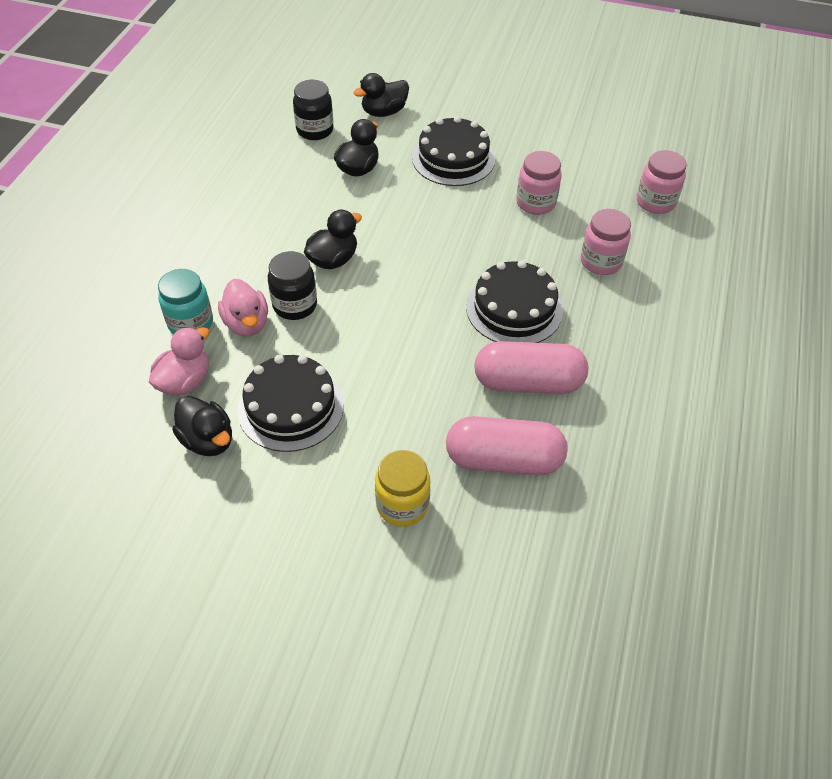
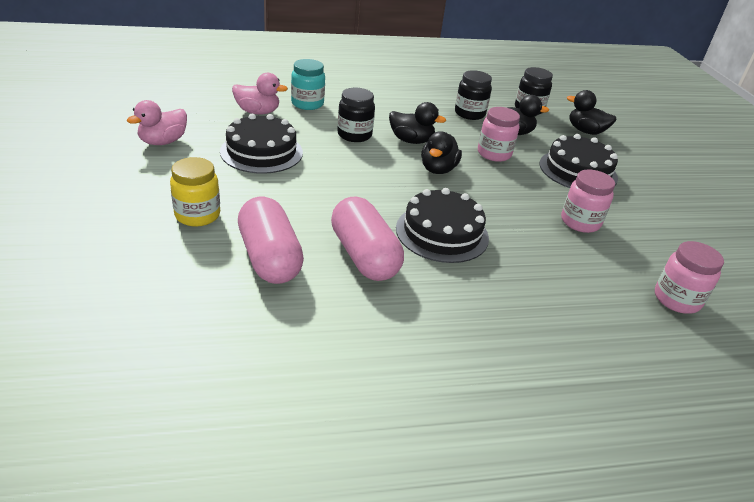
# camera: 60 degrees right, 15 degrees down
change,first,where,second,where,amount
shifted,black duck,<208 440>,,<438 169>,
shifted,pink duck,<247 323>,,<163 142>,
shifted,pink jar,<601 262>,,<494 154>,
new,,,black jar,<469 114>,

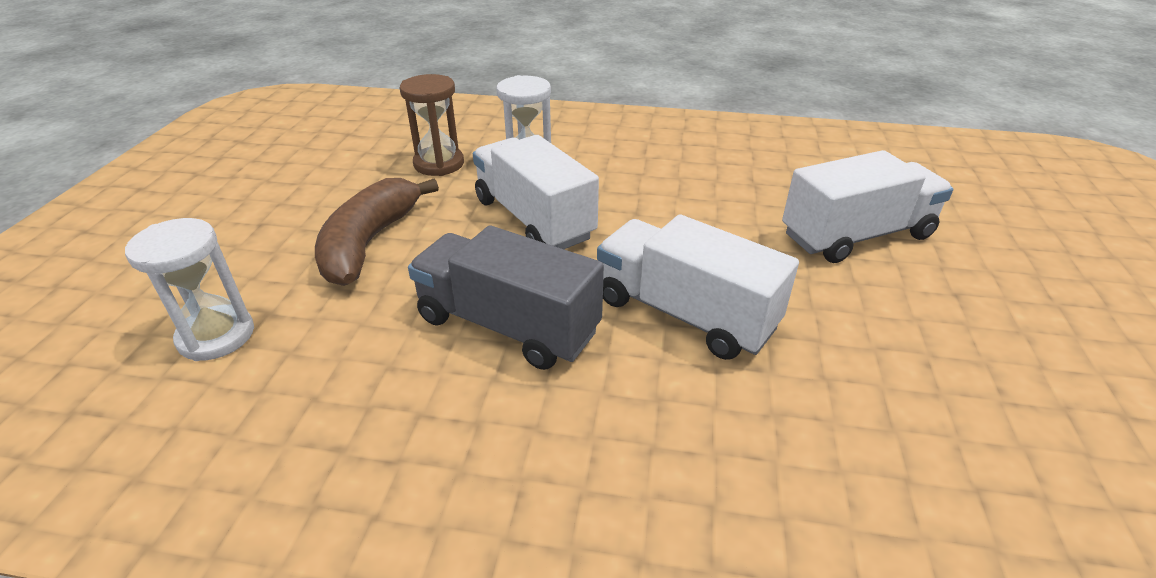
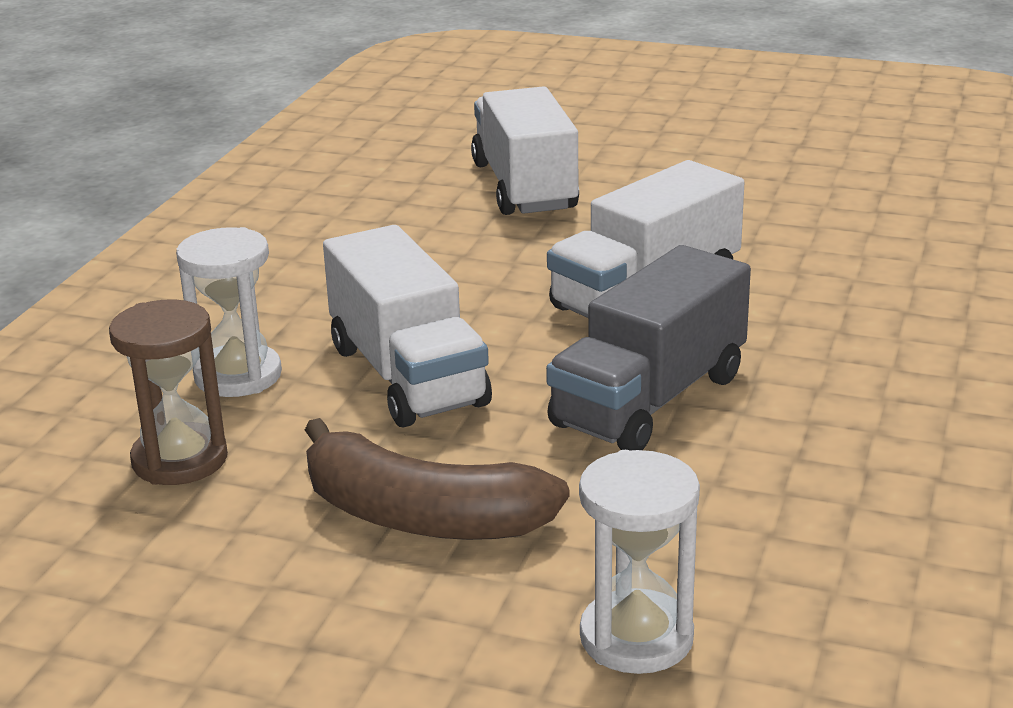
# camera: 80 degrees left, 10 degrees down
change,first,where,second,where,amount
rotated,white truck,<534 219>,,<407 376>,90 degrees counterclockwise

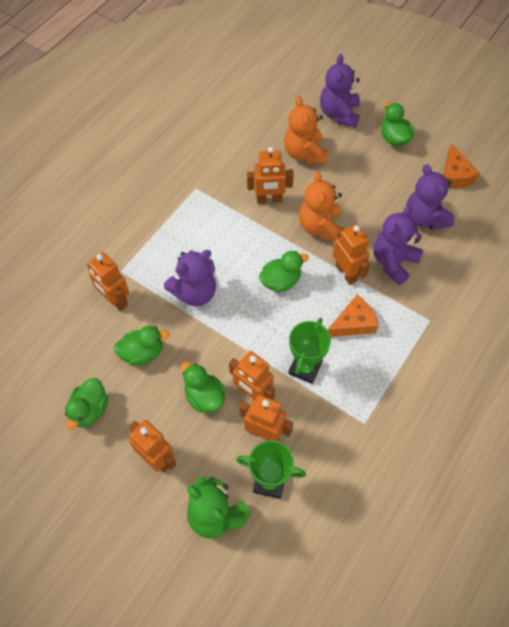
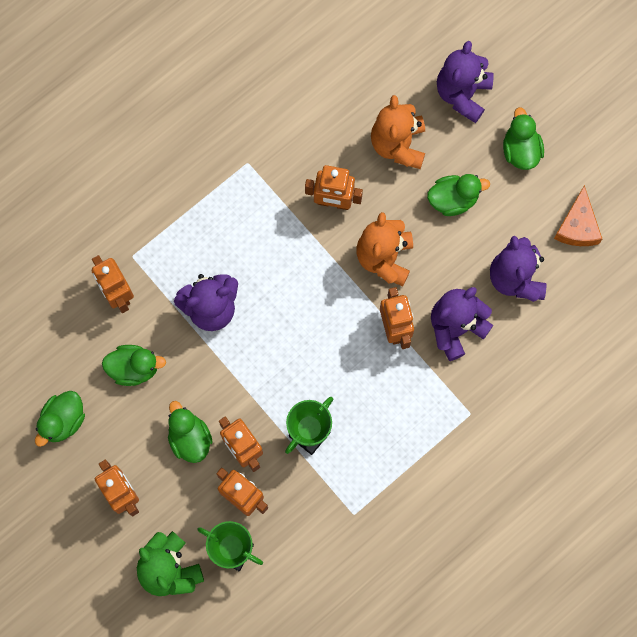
# camera: 15 degrees right, 15 degrees up
change,first,where,second,where,amount
shifted,green duck,<281 281>,,<453 199>,
gone,orange cheese,<353 323>,,,

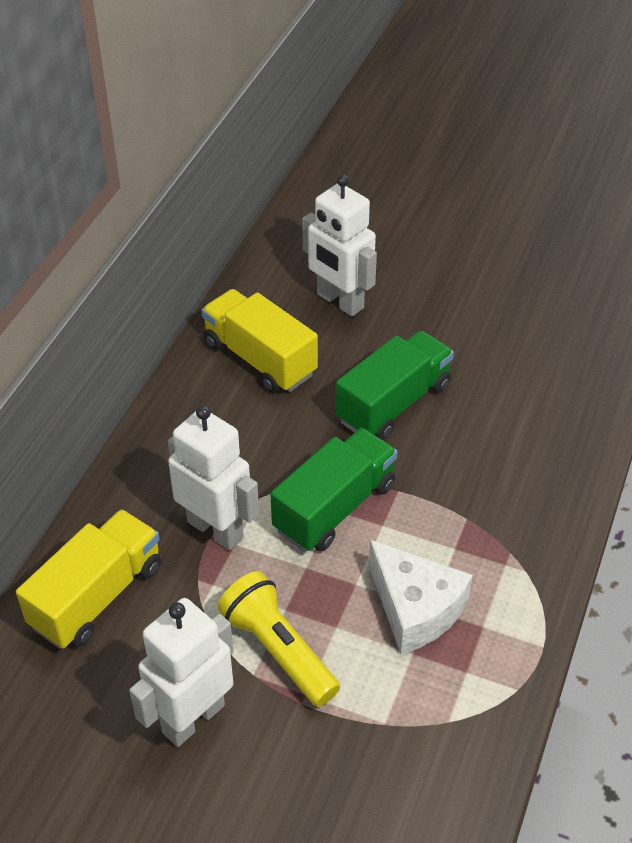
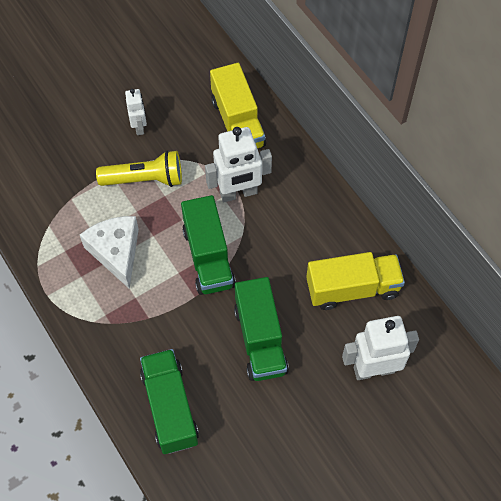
# camera: 125 degrees right, 15 degrees up
change,first,where,second,where,amount
scaled,white robot,<193 718>,,<139 127>,x0.57
rotated,white cheese,<415 609>,,<116 252>,75 degrees clockwise
new,,,green truck,<170 407>,

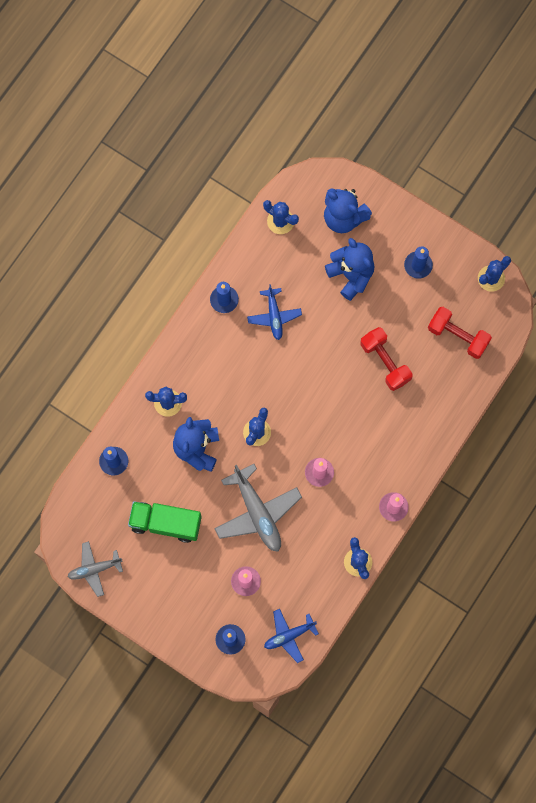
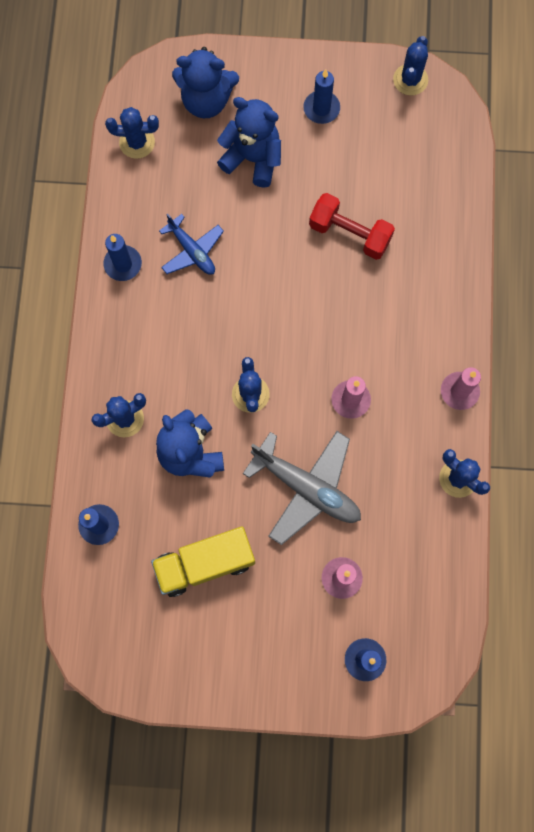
# camera: 30 degrees left, 0 degrees up
change,first,where,second,where,amount
gone,grey plane,<94 569>,,,
repainted,green truck,<166 523>,yellow truck,<205 563>,
gone,blue plane,<289 635>,,,
gone,red dumbbell,<458 336>,,,

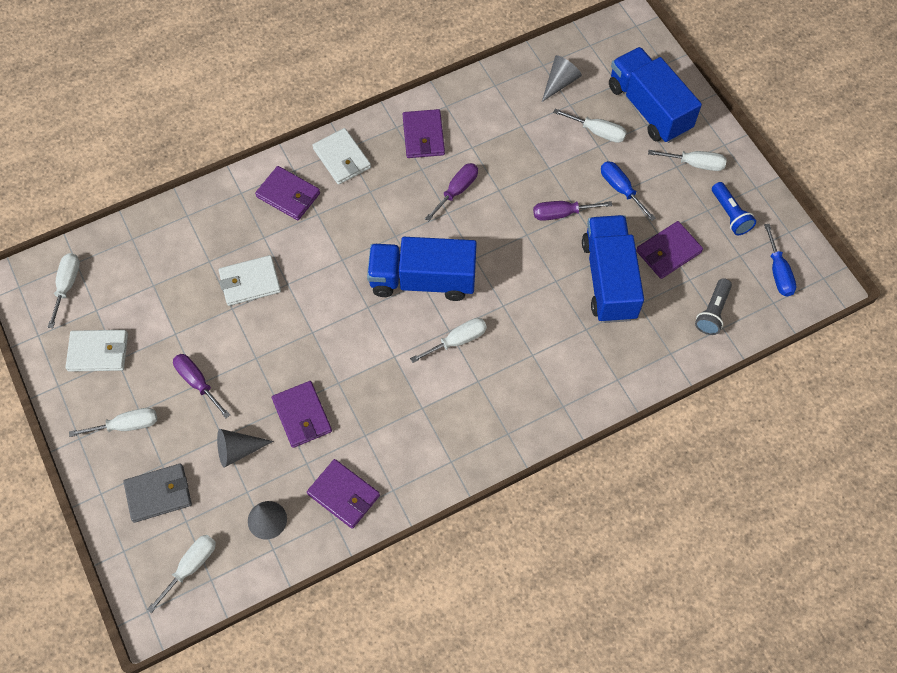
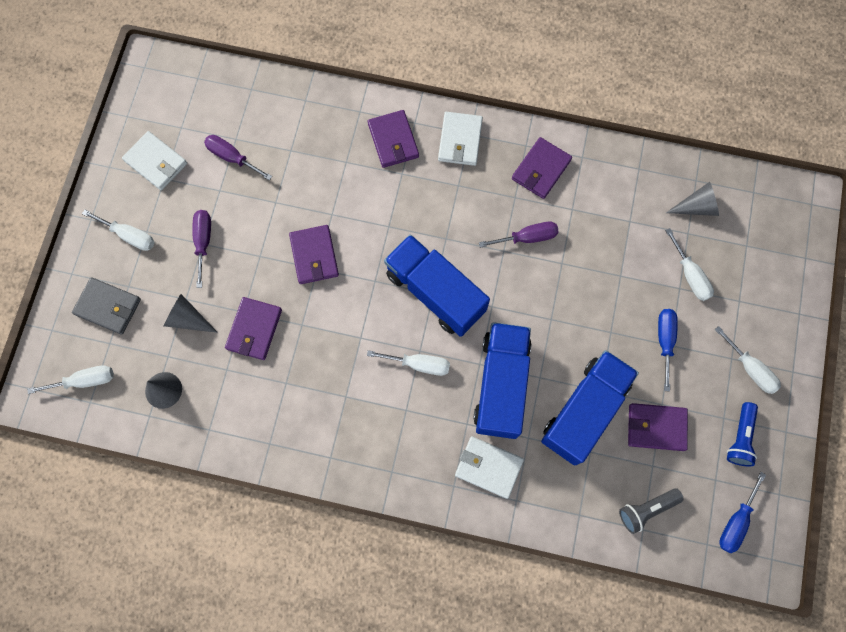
# camera: 40 degrees right, 10 degrees up
change,first,where,second,where,amount
gone,white screwdriver,<67 285>,,,
shifted,white wallet,<250 282>,,<488 467>,
shifted,purple wallet,<343 495>,,<314 256>,
shifted,purple screwdriver,<561 213>,,<232 157>,
shifted,blue truck,<649 108>,,<501 385>,

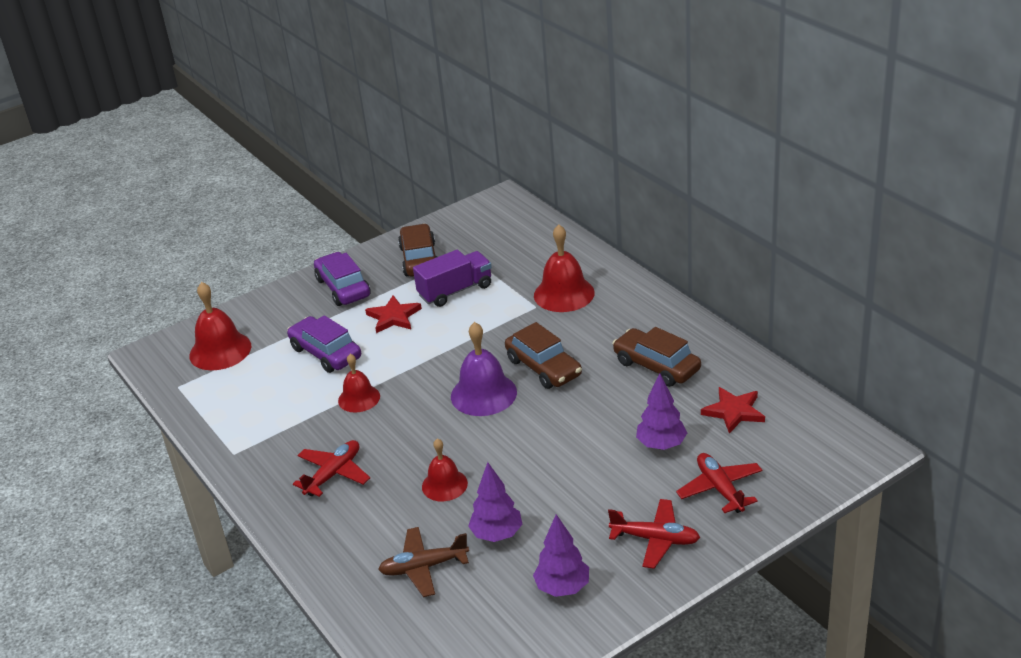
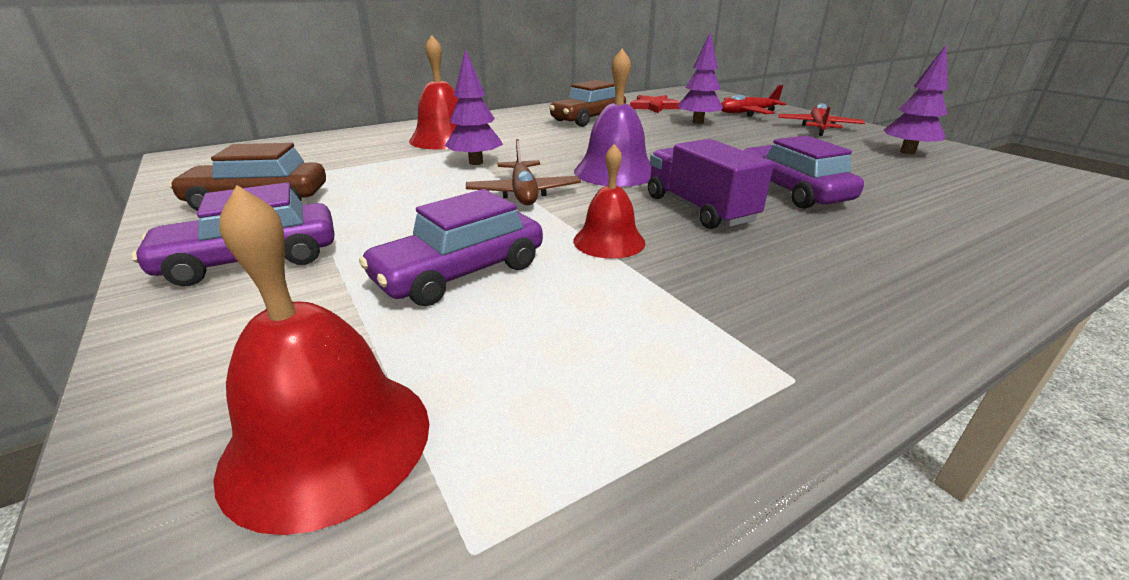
# camera: 90 degrees left, 5 degrees down
change,first,where,second,where,amount
gone,red plane,<333 474>,,,
gone,red star,<393 317>,,,
shifted,brown plane,<424 567>,,<523 193>,
shifted,purple truck,<455 291>,,<699 209>,
swapped,red bell,<444 485>,purple car,<791 191>,
shifted,purple tree,<497 534>,,<476 162>,
gone,brown car,<543 367>,,,

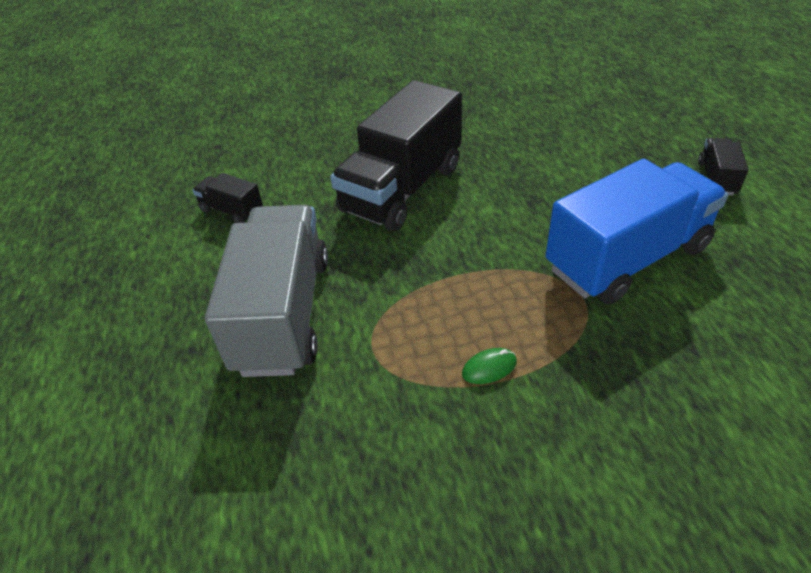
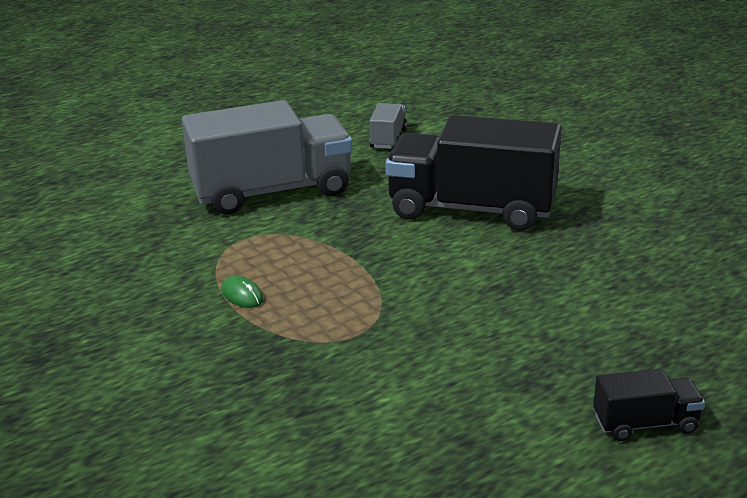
# camera: 70 degrees right, 15 degrees down
change,first,where,second,where,amount
repainted,black truck,<232 211>,grey truck,<388 139>,
gone,blue truck,<627 258>,,,

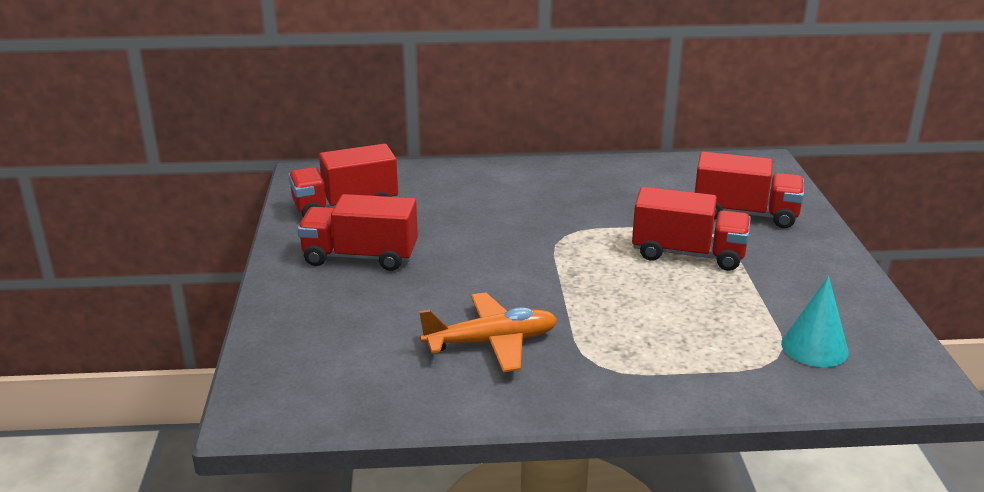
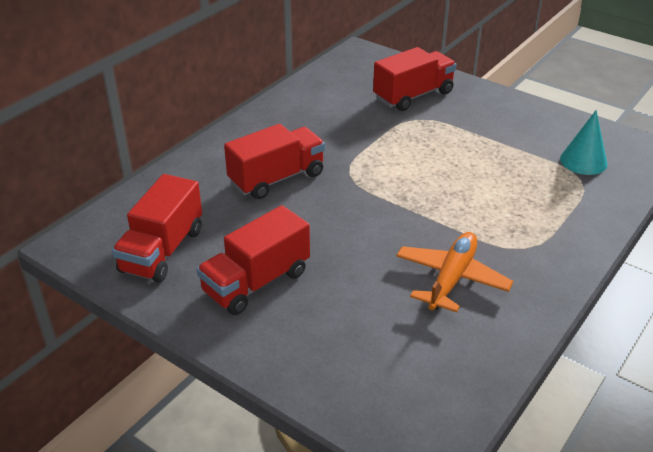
# camera: 50 degrees left, 10 degrees up
change,first,where,second,where,amount
shifted,red truck,<688 254>,,<276 178>,

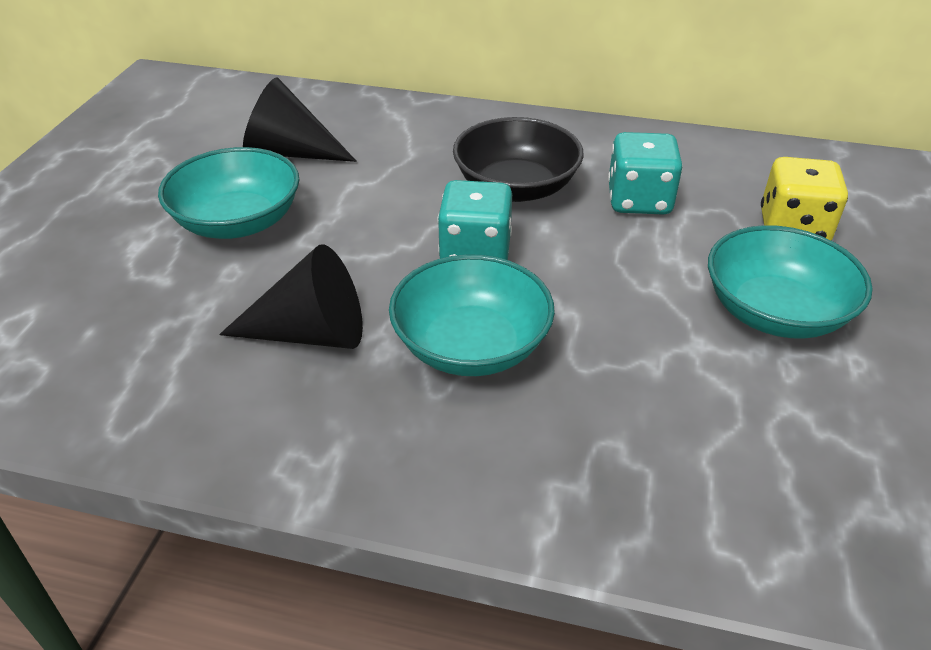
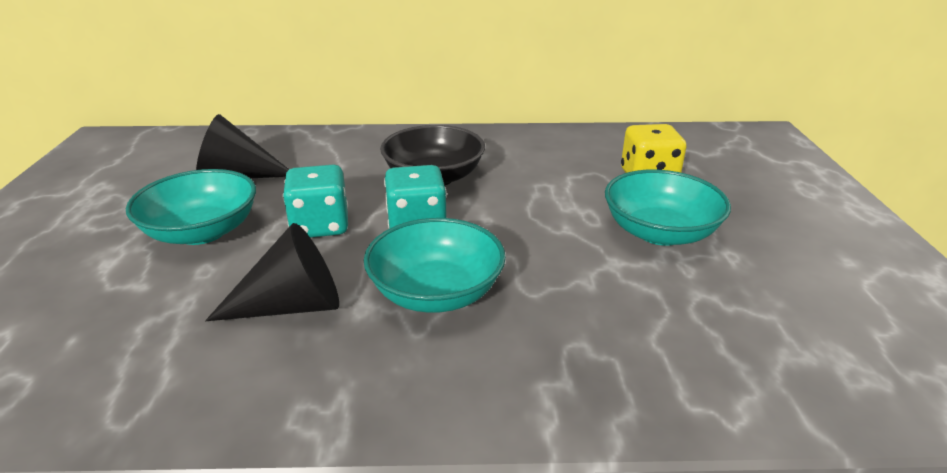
# camera: 15 degrees left, 10 degrees down
change,first,where,second,where,amount
shifted,turquoise dice,<639 200>,,<320 226>,

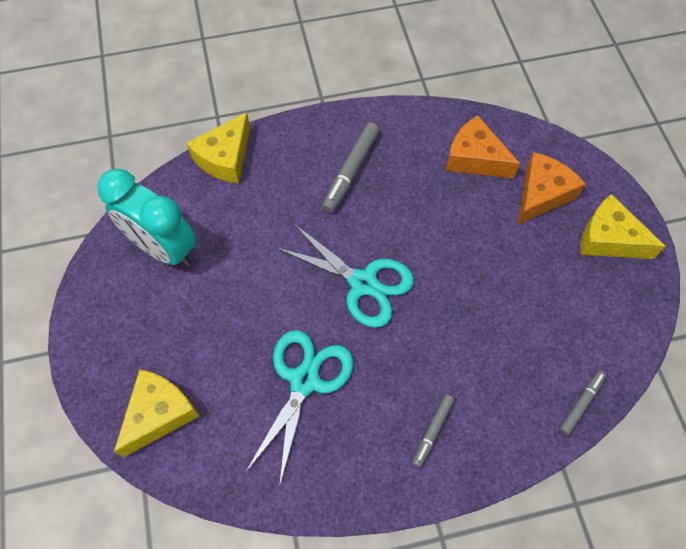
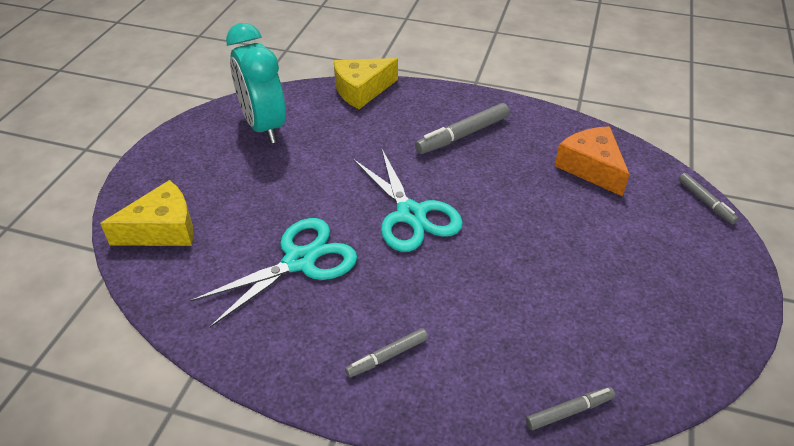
# camera: 30 degrees right, 20 degrees down
change,first,where,second,where,amount
gone,orange cheese,<541 194>,,,
gone,yellow cheese,<608 239>,,,
new,,,grey marker,<705 202>,

